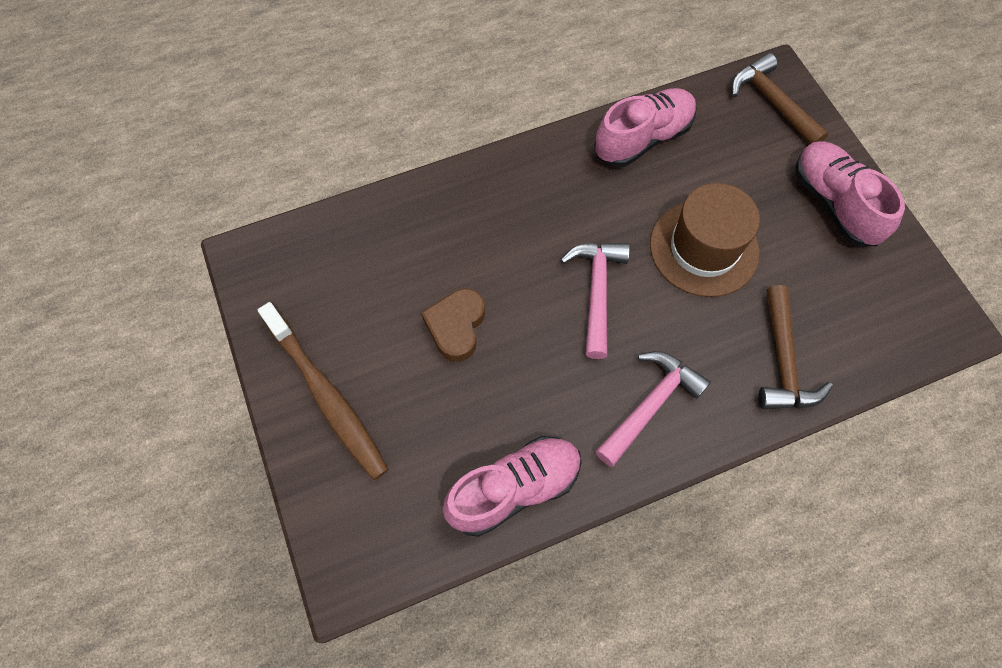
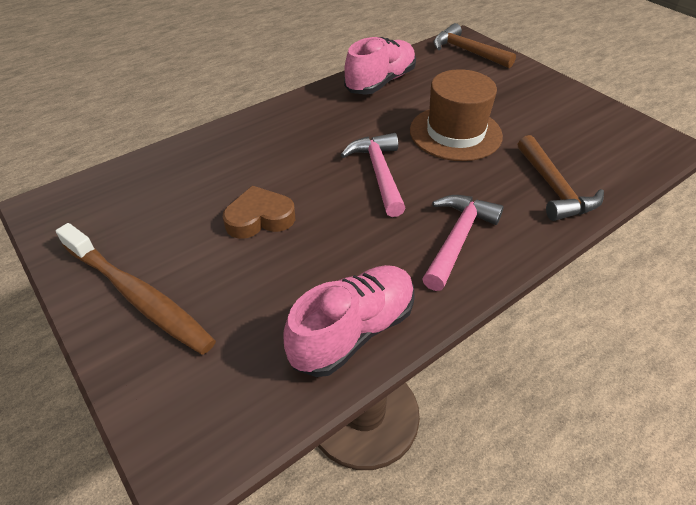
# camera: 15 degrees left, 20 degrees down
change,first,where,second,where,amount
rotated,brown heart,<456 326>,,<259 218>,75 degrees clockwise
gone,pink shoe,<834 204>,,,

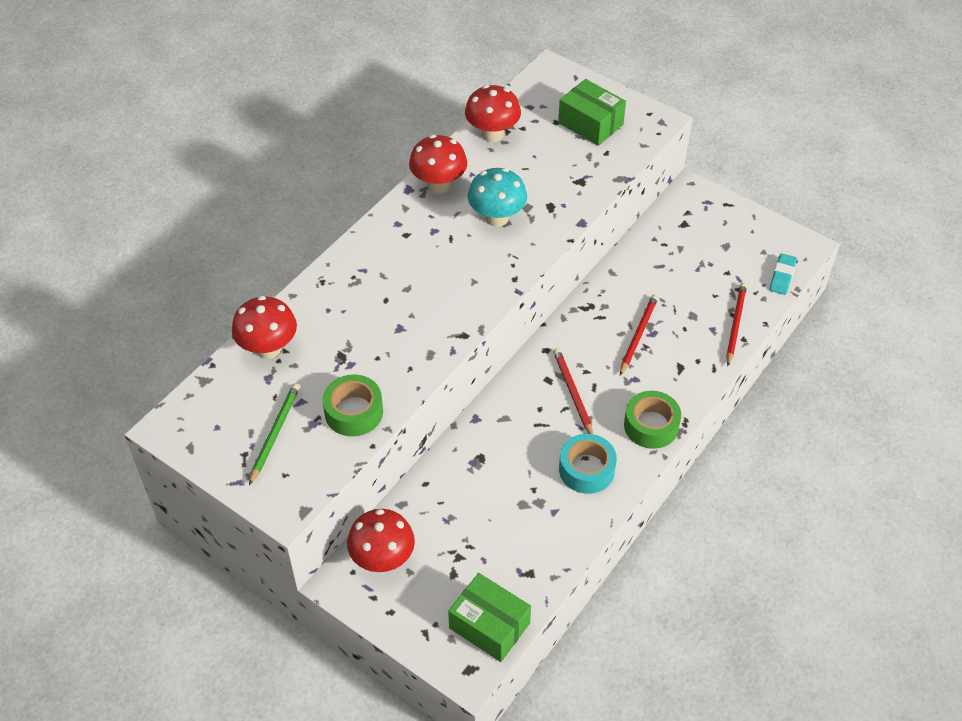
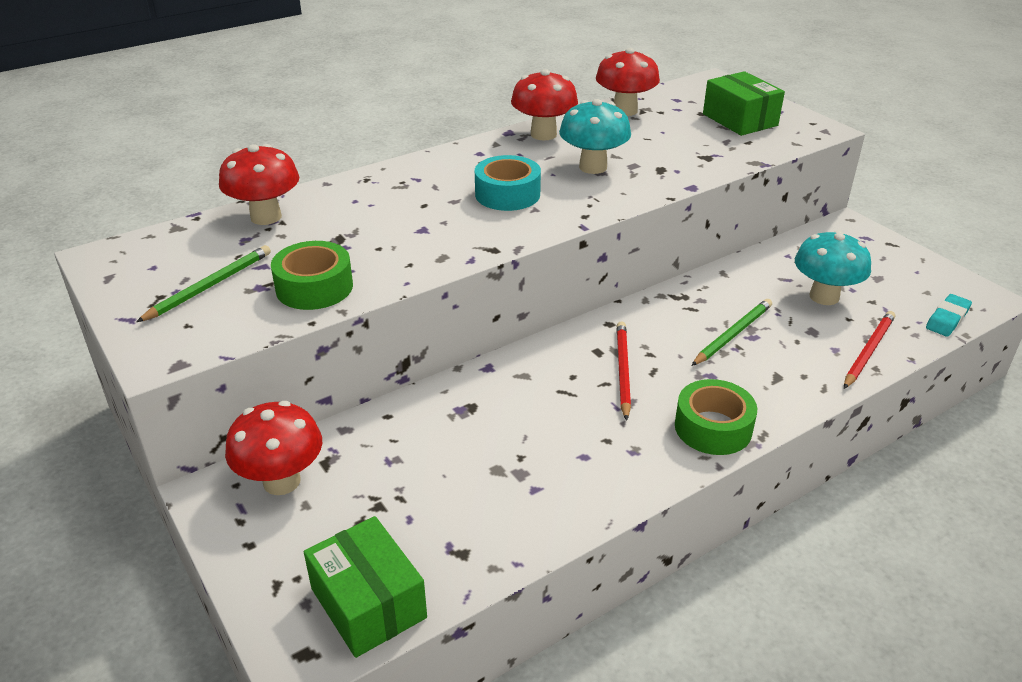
# camera: 20 degrees right, 15 degrees down
change,first,where,second,where,amount
shifted,turquoise tape,<586 469>,,<507 194>,
repainted,red pencil,<638 335>,green pencil,<732 334>,
new,,,turquoise mushroom,<824 297>,

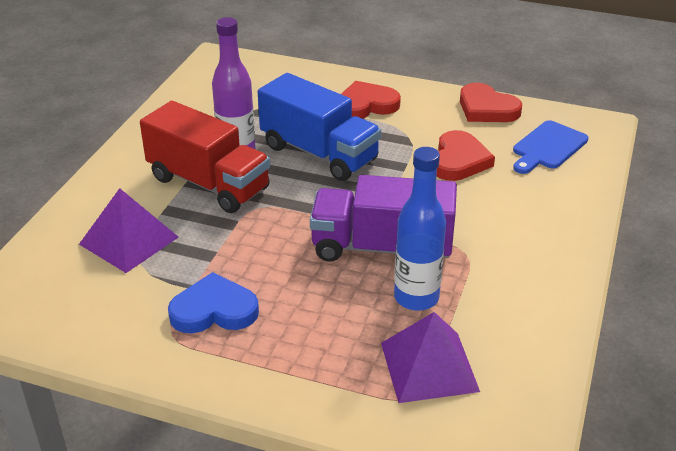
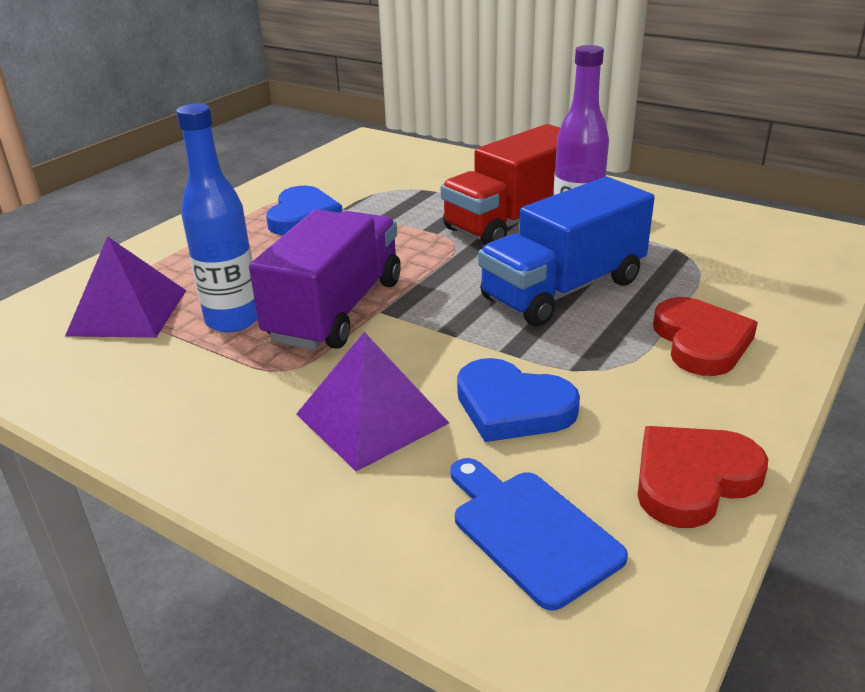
# camera: 105 degrees right, 5 degrees down
change,first,where,second,where,amount
shifted,purple pyramid,<128 240>,,<371 418>,
repainted,red heart,<459 160>,blue heart,<512 407>,

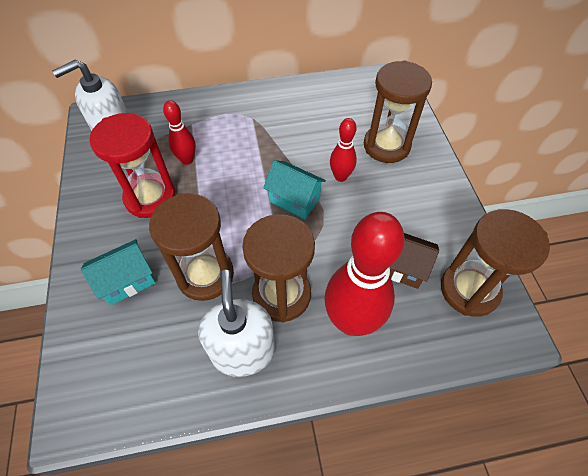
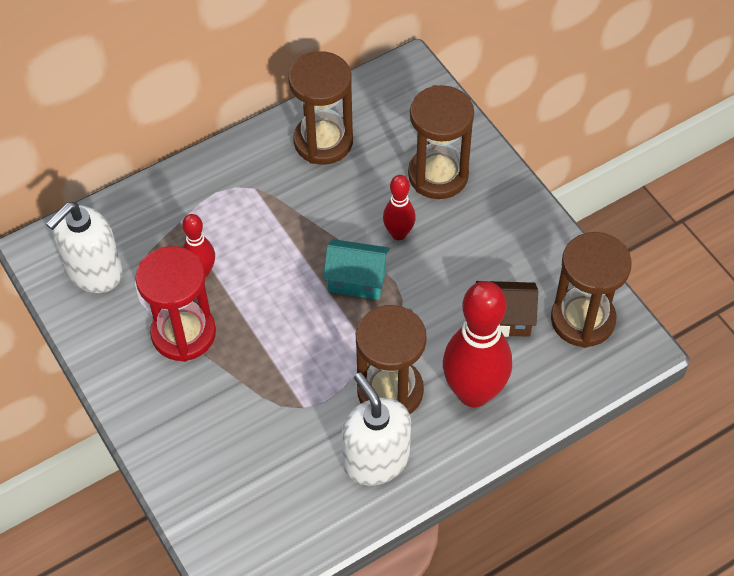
# camera: 20 degrees left, 0 degrees up
change,first,where,second,where,amount
gone,turquoise house,<127 281>,,,
shifted,brown hourglass,<205 275>,,<323 141>,

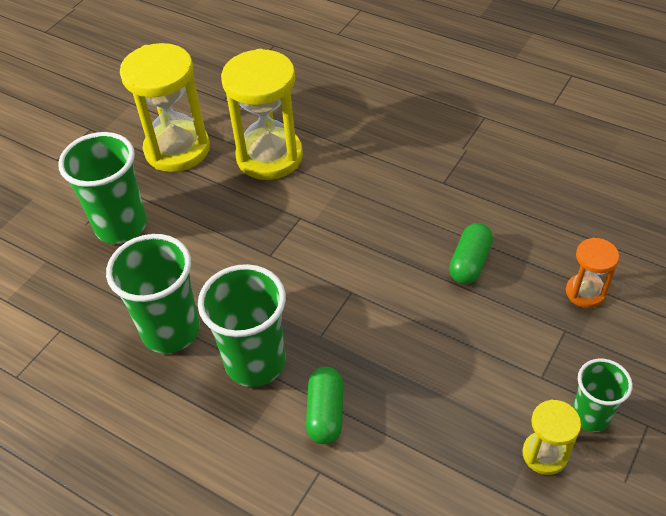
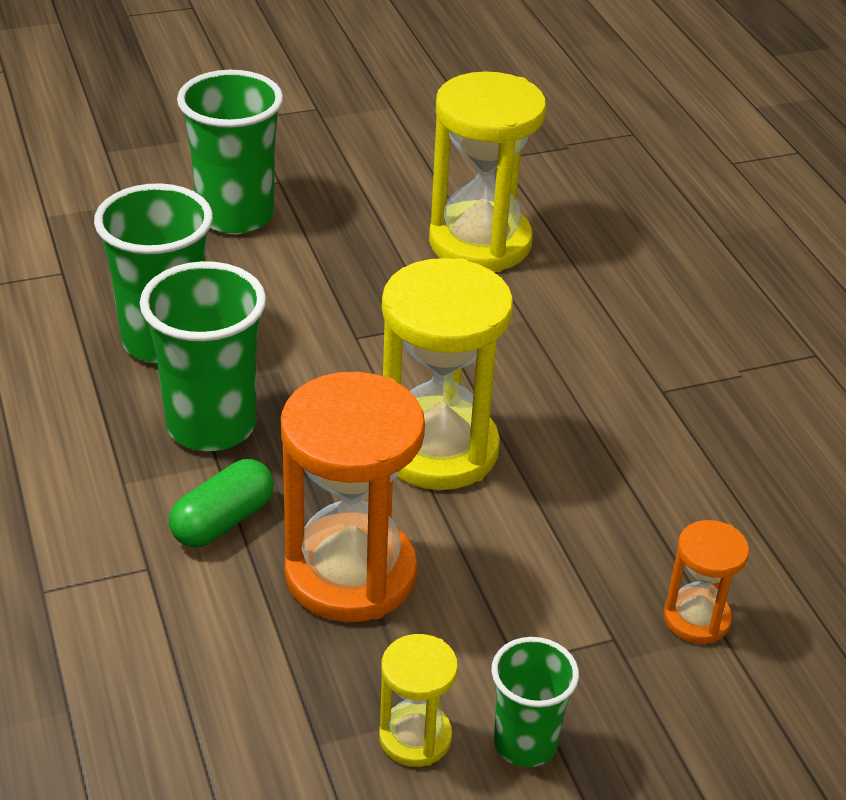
# camera: 35 degrees right, 10 degrees down
change,first,where,second,where,amount
shifted,yellow hourglass,<177 149>,,<438 449>,
gone,green capsule,<470 262>,,,
new,,,orange hourglass,<350 574>,

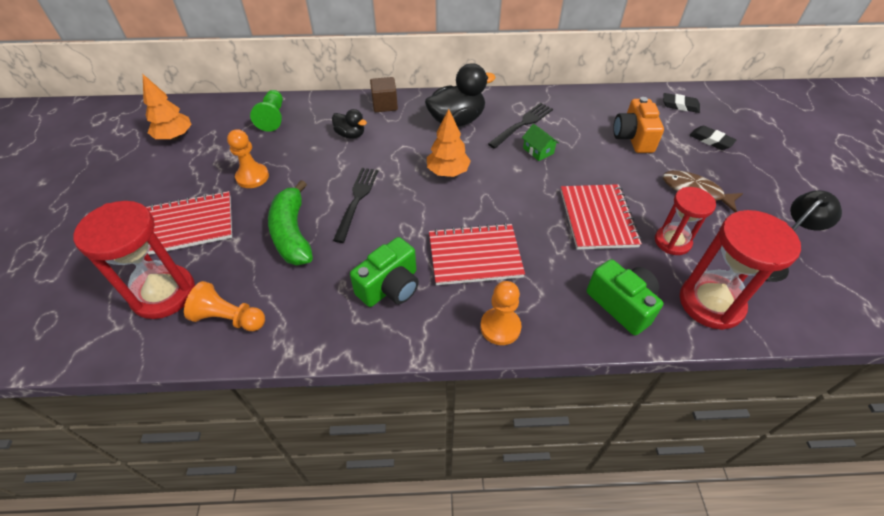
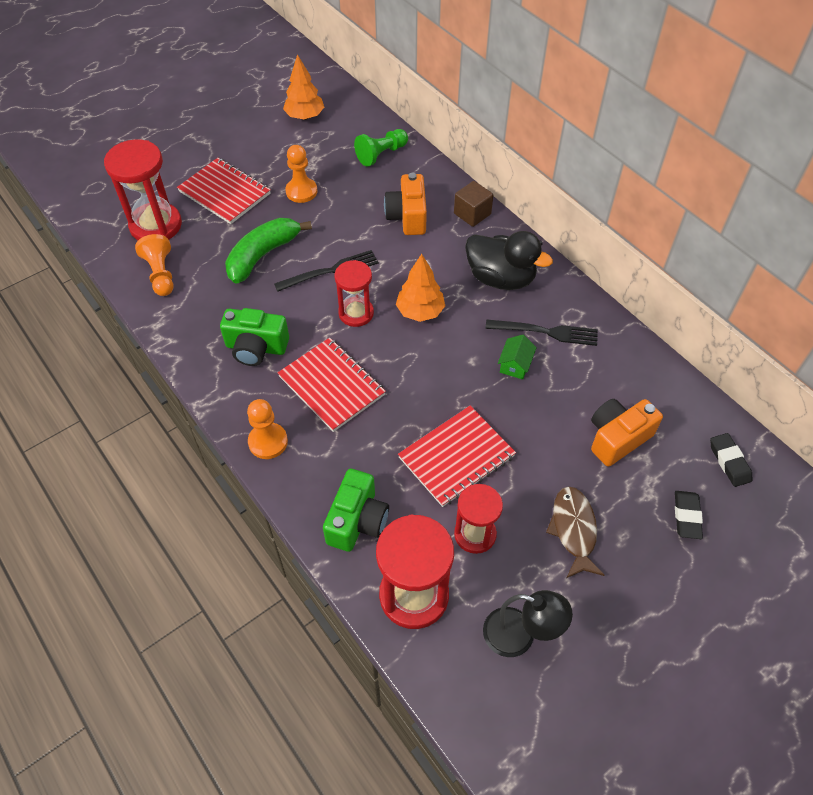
# camera: 55 degrees right, 5 degrees up
change,first,where,second,where,amount
swapped,black duck,<350 134>,orange camera,<407 217>,
new,,,red hourglass,<356 313>,

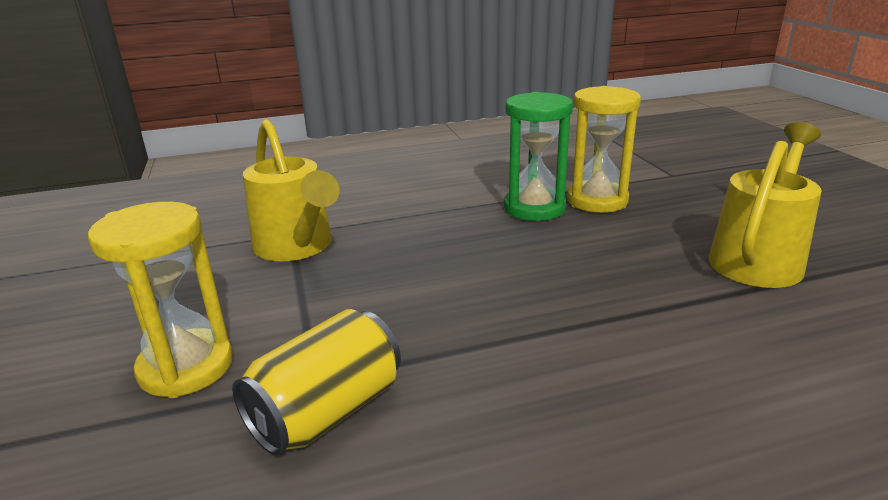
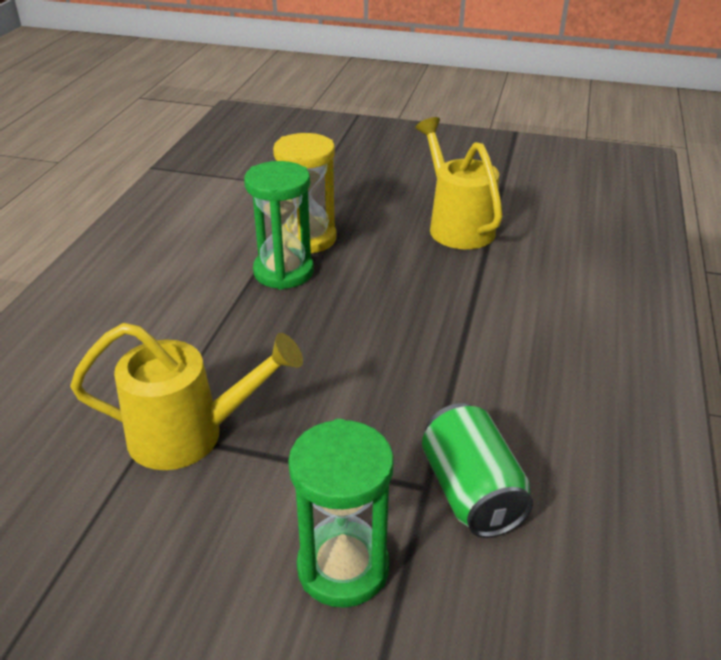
# camera: 60 degrees left, 10 degrees up
change,first,where,second,where,amount
repainted,yellow hourglass,<186 367>,green hourglass,<343 567>,
repainted,yellow can,<327 412>,green can,<471 492>,

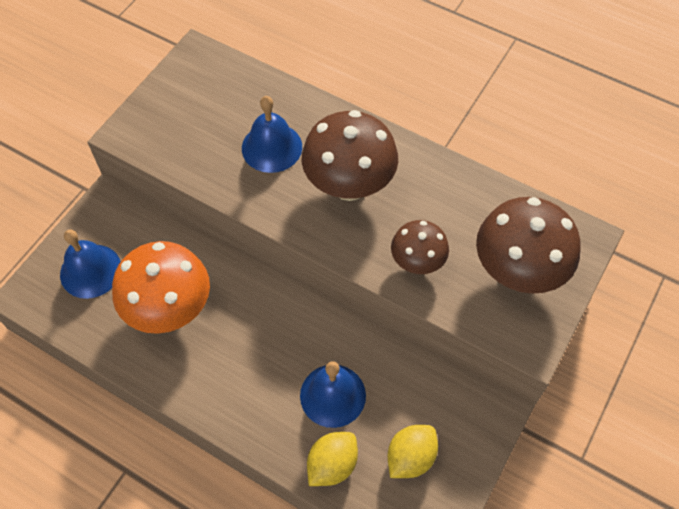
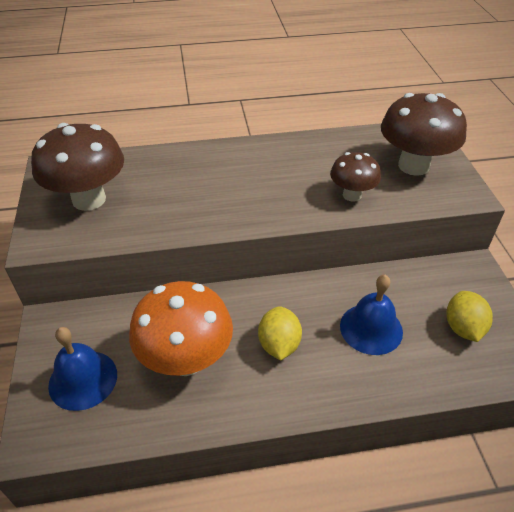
# camera: 40 degrees left, 15 degrees down
change,first,where,second,where,amount
gone,blue bell,<272 147>,,,
shifted,brown mushroom,<349 185>,,<89 199>,
shifted,yellow lemon,<332 464>,,<279 344>,

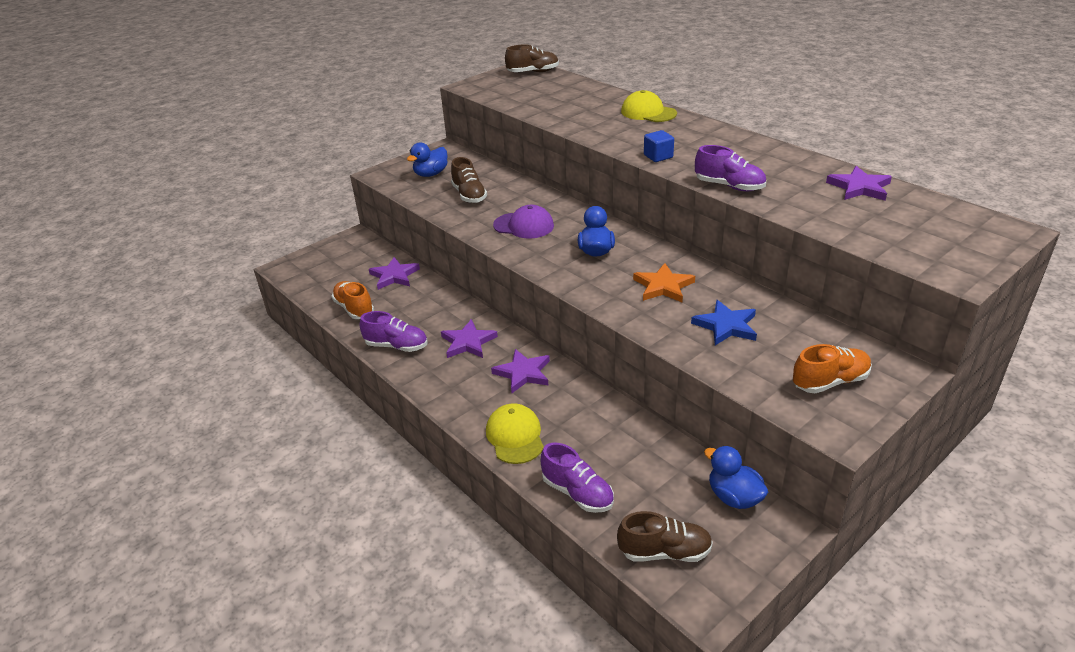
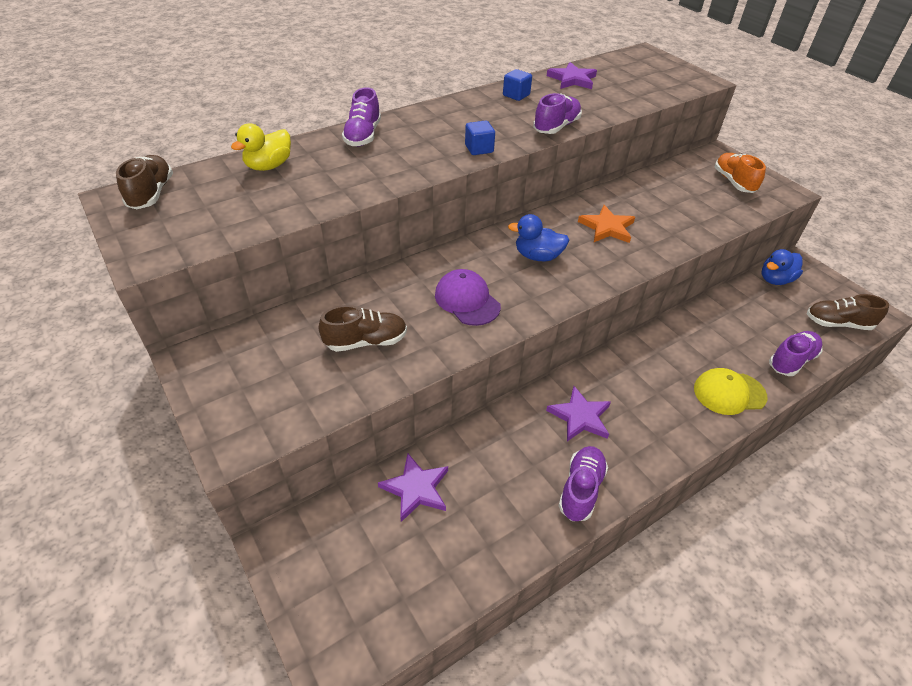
# camera: 85 degrees left, 10 degrees up
change,first,where,second,where,amount
gone,orange shoe,<354 309>,,,
gone,blue duck,<431 174>,,,
gone,purple star,<523 373>,,,
rotated,purple cap,<524 226>,,<467 300>,60 degrees counterclockwise
rotated,brown shoe,<665 552>,,<837 323>,90 degrees counterclockwise
swapped,yellow cap,<648 112>,purple shoe,<363 136>,
gone,blue star,<726 326>,,,
new,,,yellow duck,<269 166>,
new,,,blue cube,<516 95>,

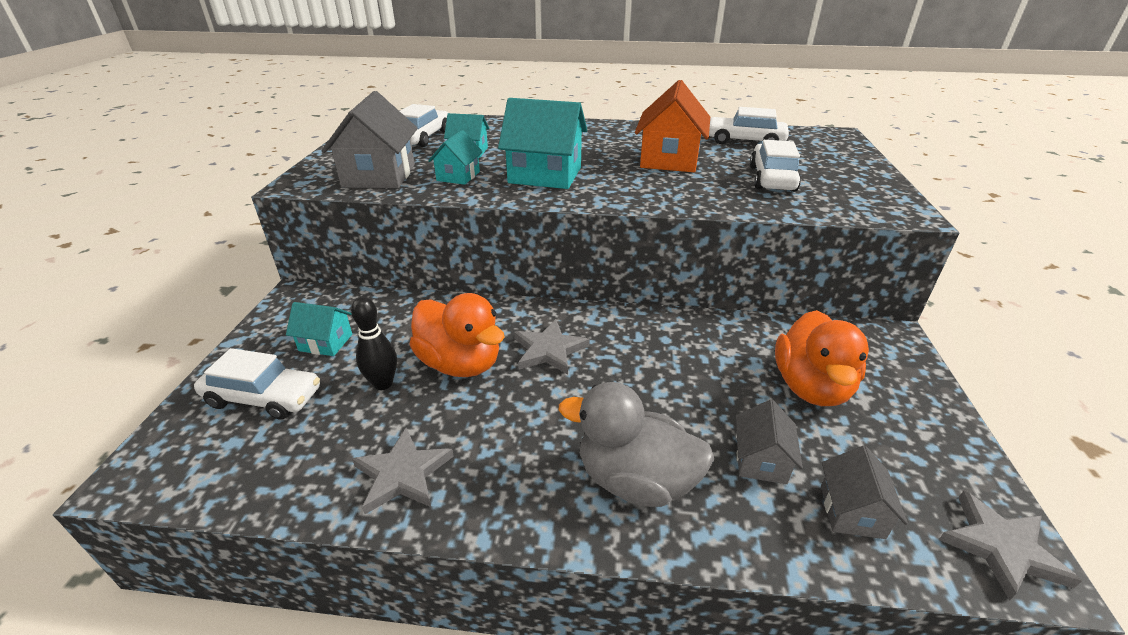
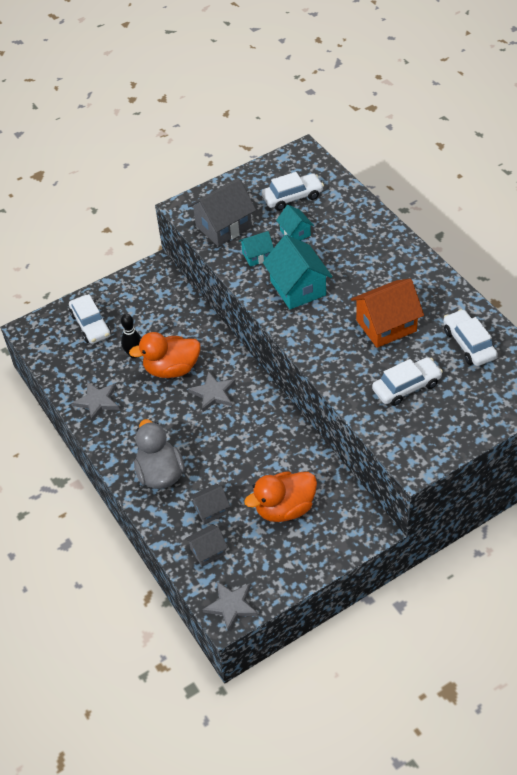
# camera: 55 degrees right, 15 degrees up
change,first,where,second,where,amount
gone,turquoise house,<326 342>,,,
rotated,orange duck,<460 363>,,<171 369>,75 degrees clockwise

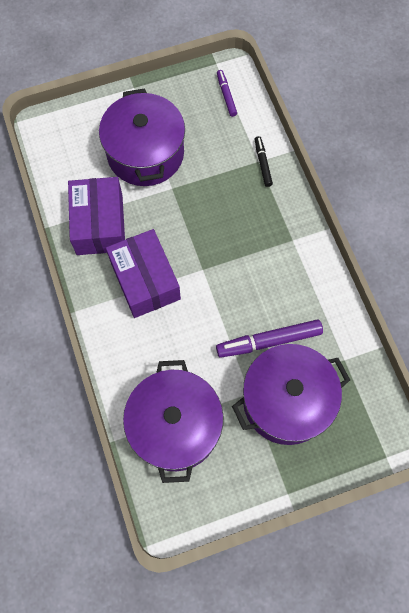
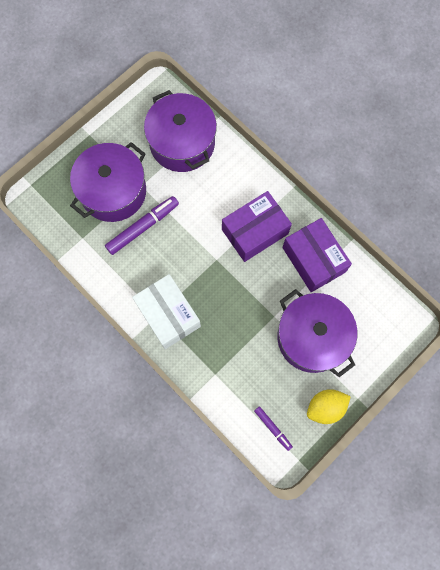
# camera: 155 degrees right, 5 degrees up
change,first,where,second,where,amount
rotated,purple box,<145 280>,,<255 231>,75 degrees counterclockwise
gone,black marker,<262 163>,,,
new,,,white box,<168 315>,
new,,,yellow lemon,<325 407>,

